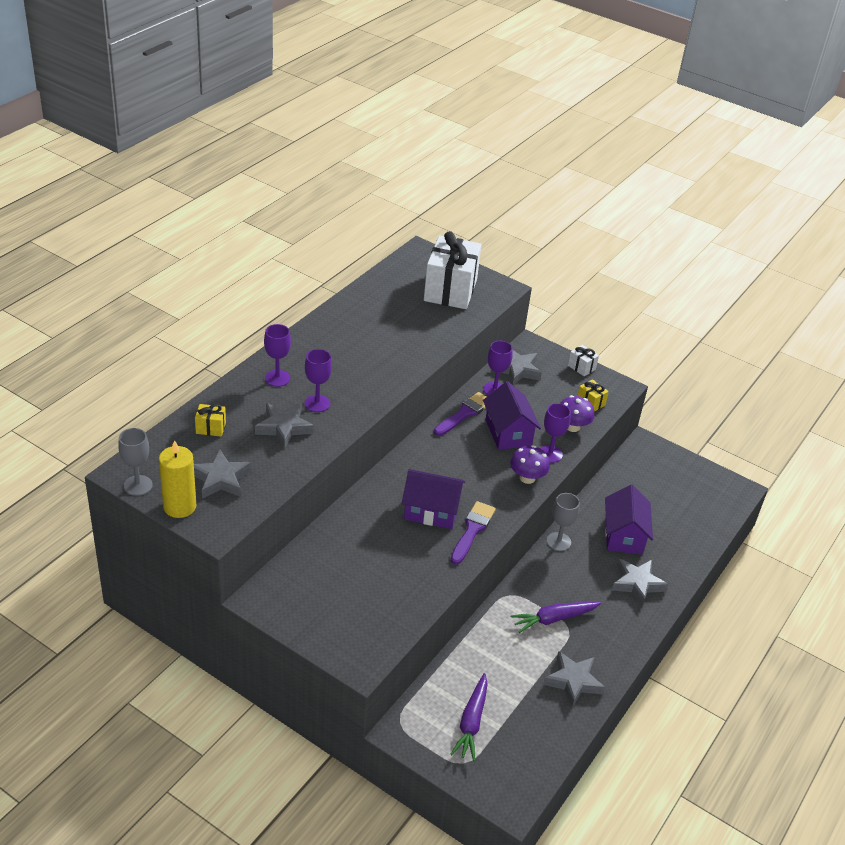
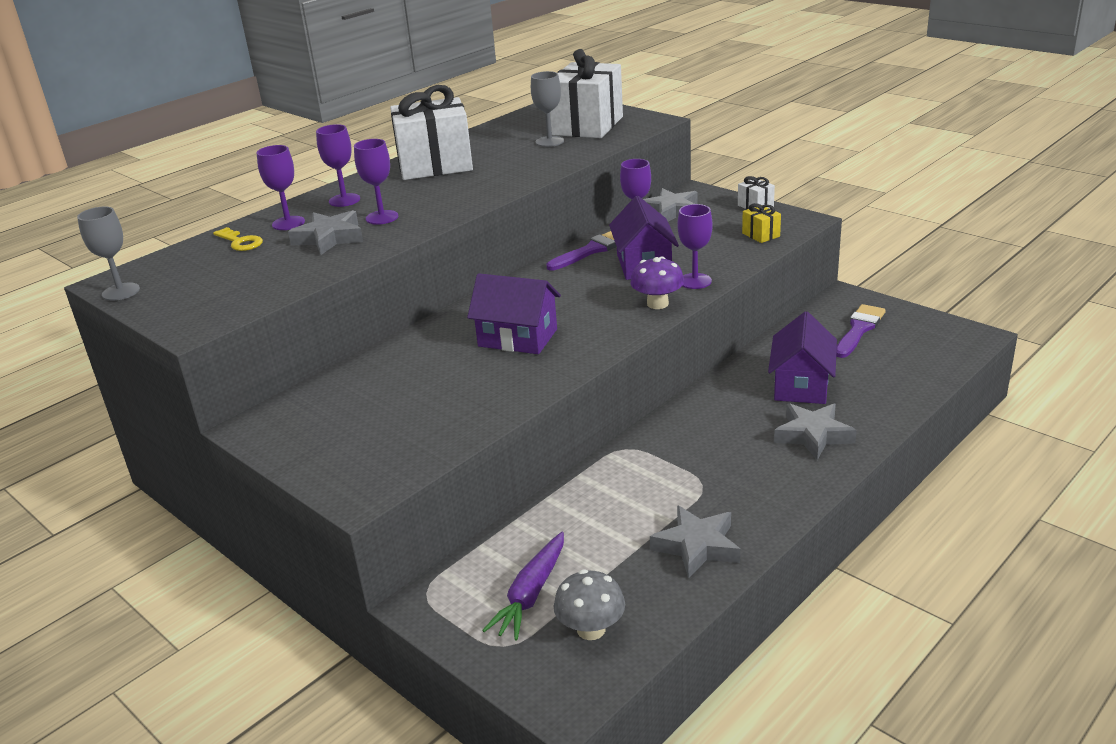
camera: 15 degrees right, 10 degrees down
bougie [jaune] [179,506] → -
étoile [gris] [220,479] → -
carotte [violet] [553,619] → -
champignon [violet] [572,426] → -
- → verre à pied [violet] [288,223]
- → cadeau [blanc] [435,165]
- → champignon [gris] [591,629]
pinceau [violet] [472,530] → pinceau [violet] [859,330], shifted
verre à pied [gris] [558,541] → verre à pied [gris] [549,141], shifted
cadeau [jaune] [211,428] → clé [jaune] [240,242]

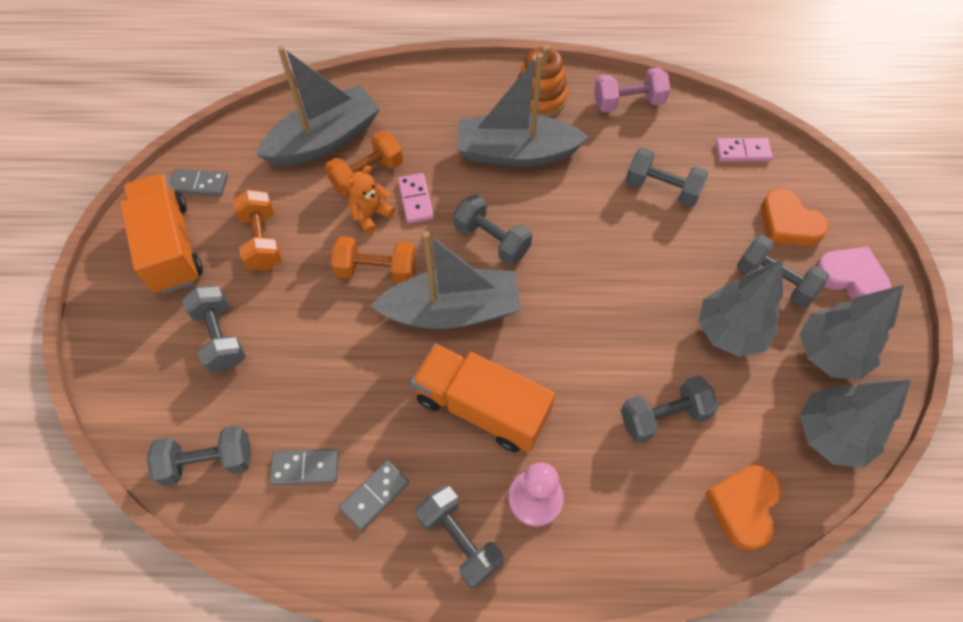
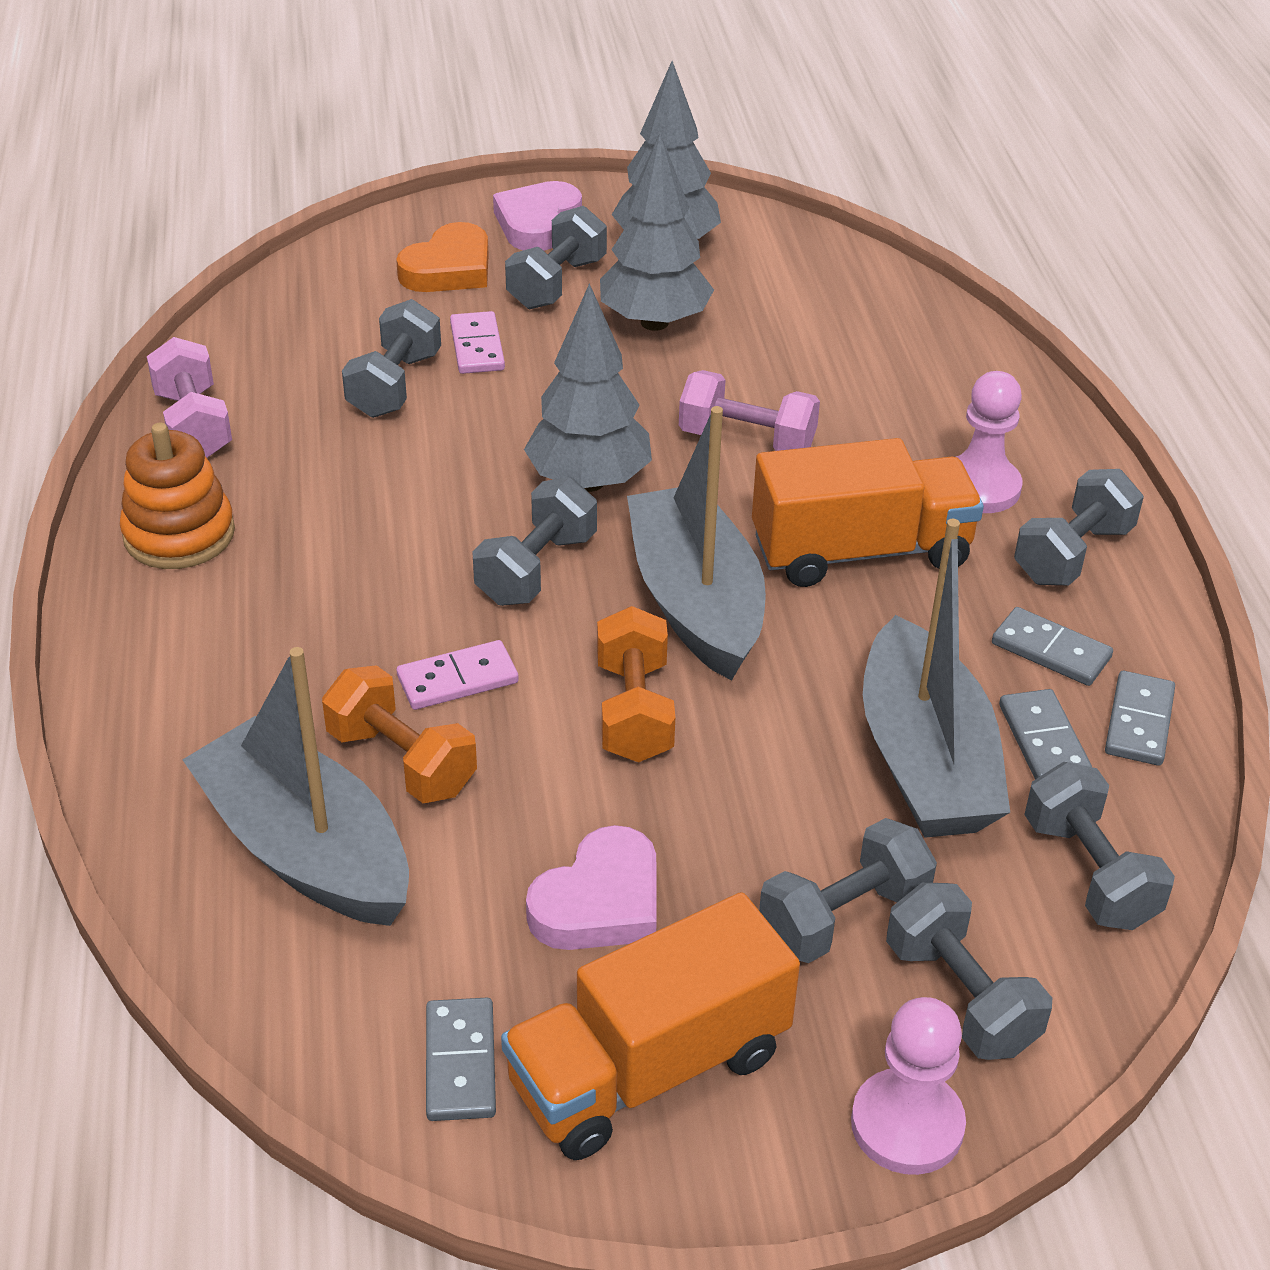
camera: 100 degrees left, 20 degrees down
ours en peluche [orange] [370,215] → -
cœur [orange] [743,506] → -
- → haltère [rose] [747,440]
- → pion [rose] [907,1124]
- → domino [gris] [1139,722]
bateau [gris] [516,153] → bateau [gris] [924,760], shifted
haltère [gris] [663,416] → haltère [gris] [960,997], shifted
domino [rose] [742,152] → domino [rose] [477,347], shifted
arbre [gris] [830,434] → arbre [gris] [588,482], shifted
haltère [orange] [262,241] → cœur [rose] [600,902]
camion [orange] [481,407] → camion [orange] [860,551], 120 degrees counterclockwise

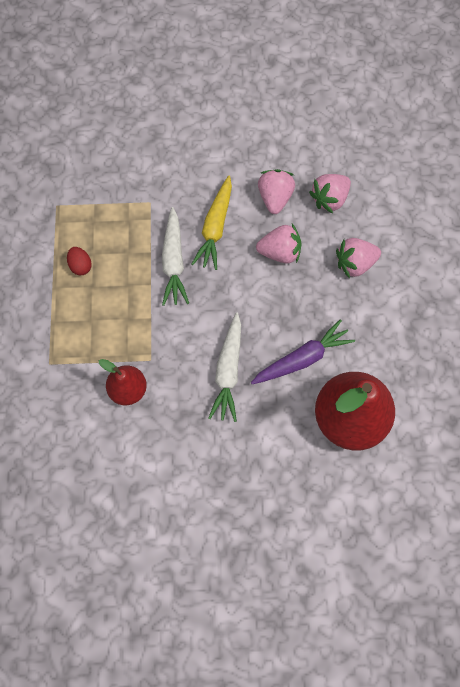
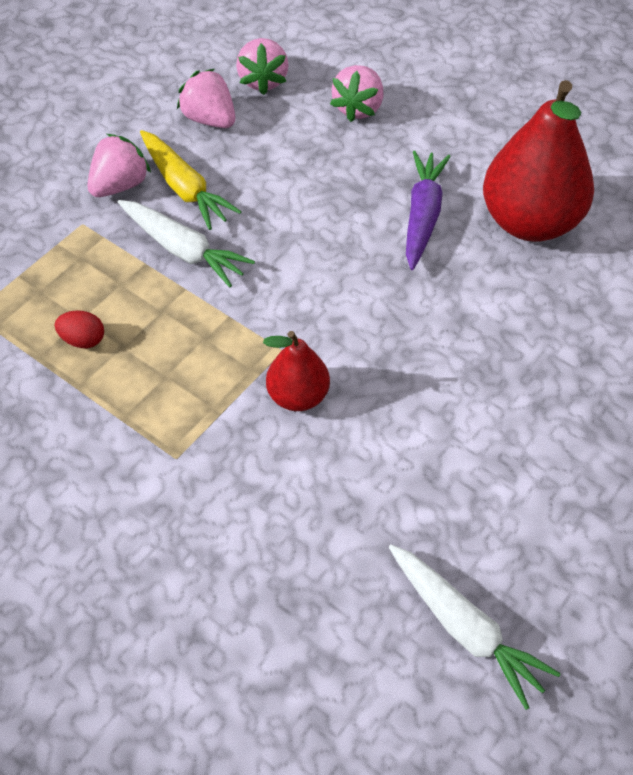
camera: 50 degrees left, 15 degrees down
carotte [blanc] [228,371] → carotte [blanc] [464,628], shifted
fraise [rose] [280,252] → fraise [rose] [120,185], shifted

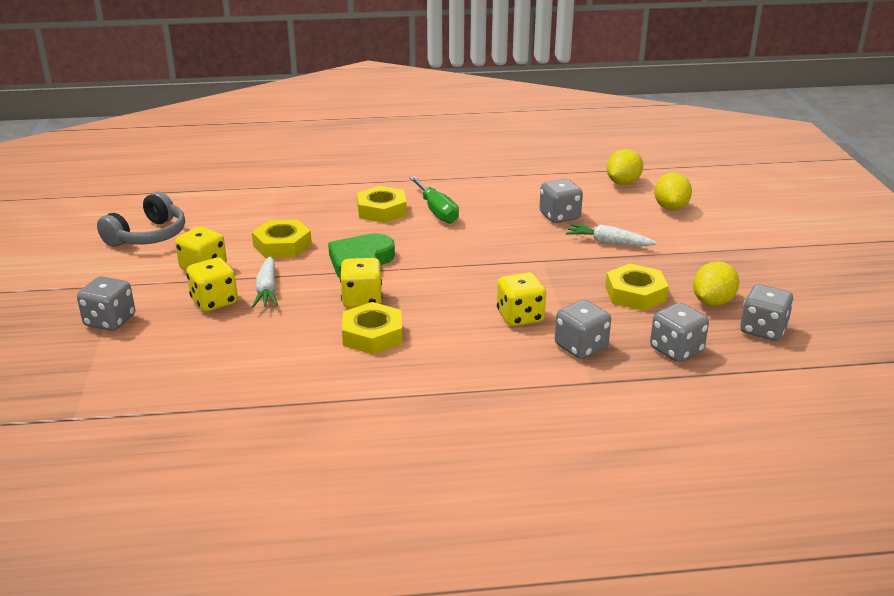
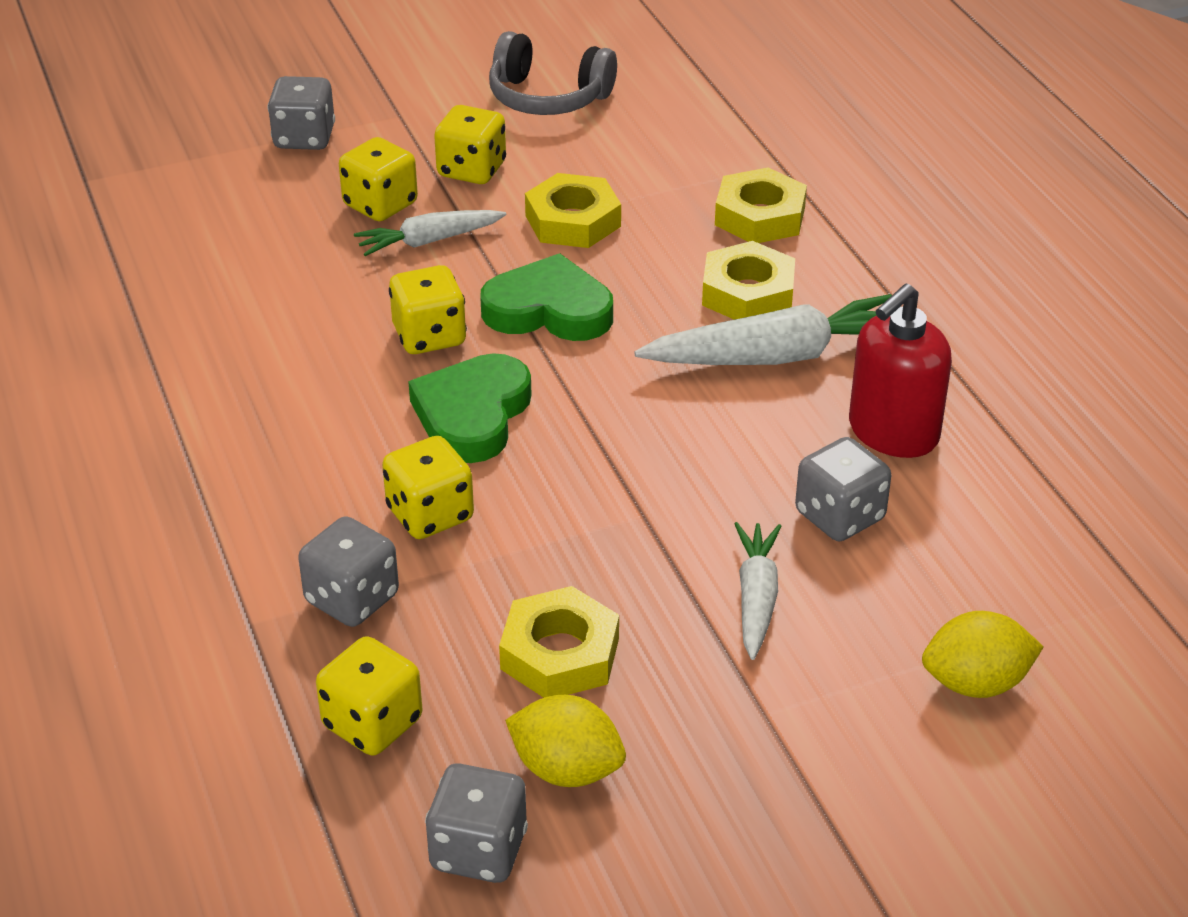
camera: 75 degrees right, 10 degrees up
citron [jaune] [623,183] → -
- → cœur [vert] [472,415]
- → distributeur de savon [rouge] [892,433]
écrou [jaune] [372,335] → écrou [jaune] [759,216], shifted
tournevis [vert] [437,211] → carotte [blanc] [778,356]
dé [gris] [676,350] → dé [jaune] [372,723]

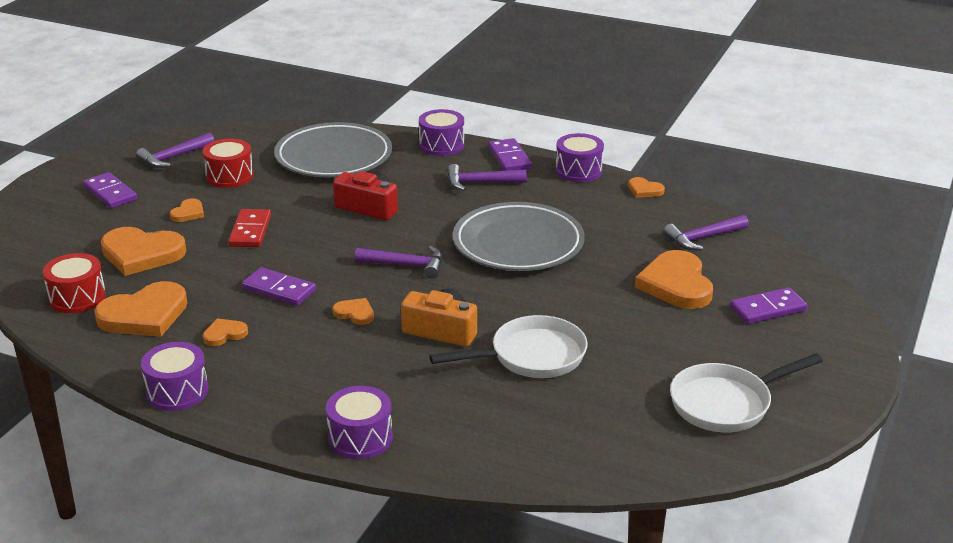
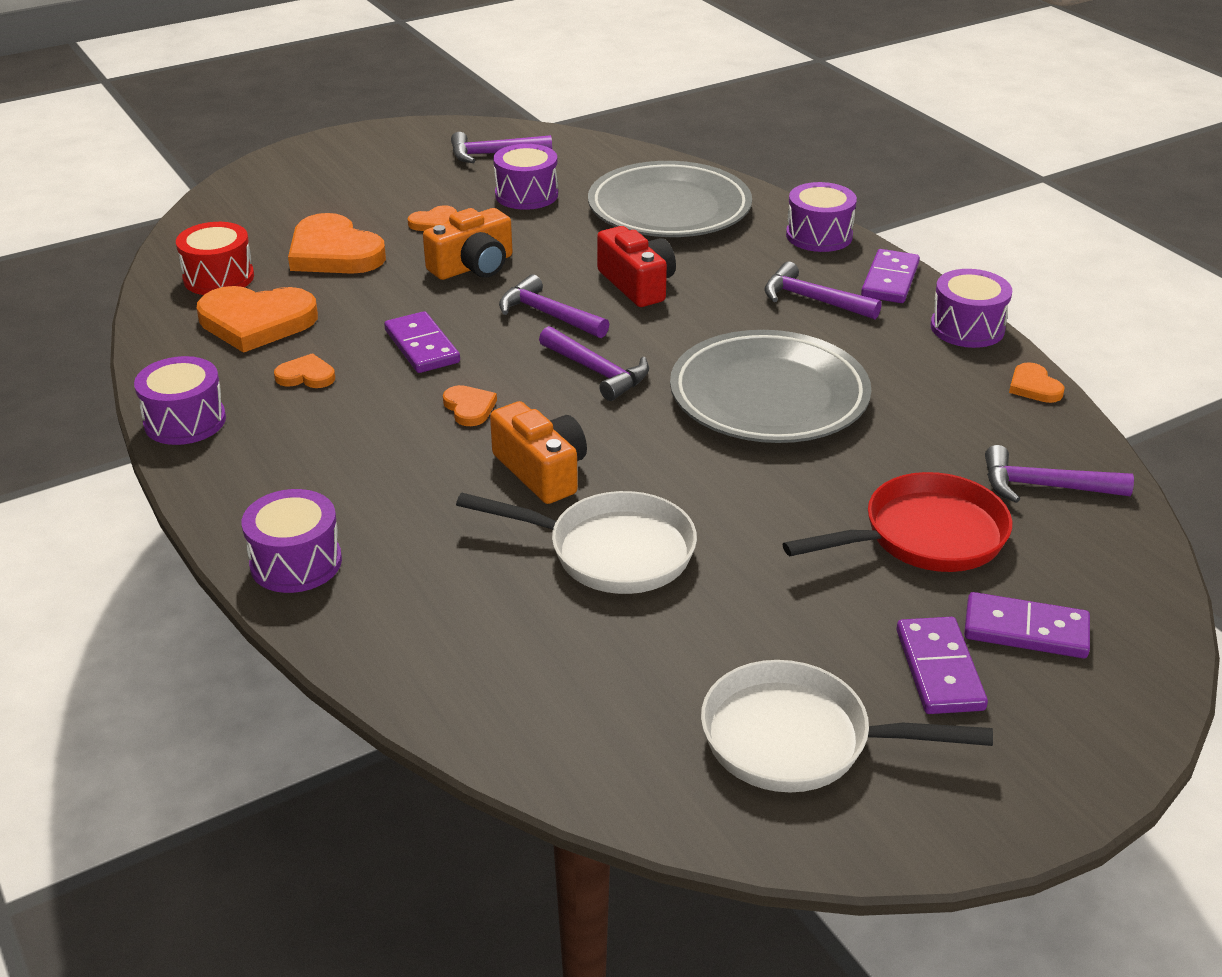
camera: 35 degrees right, 5 degrees up
- → marteau [violet] [548,315]
domino [violet] [110,193] → domino [violet] [939,669], shifted
domino [rouge] [250,231] → appareil photo [orange] [473,266]
cœur [orange] [676,284] → poêle [rouge] [925,536]
tambour [rouge] [229,176] → tambour [violet] [526,195]

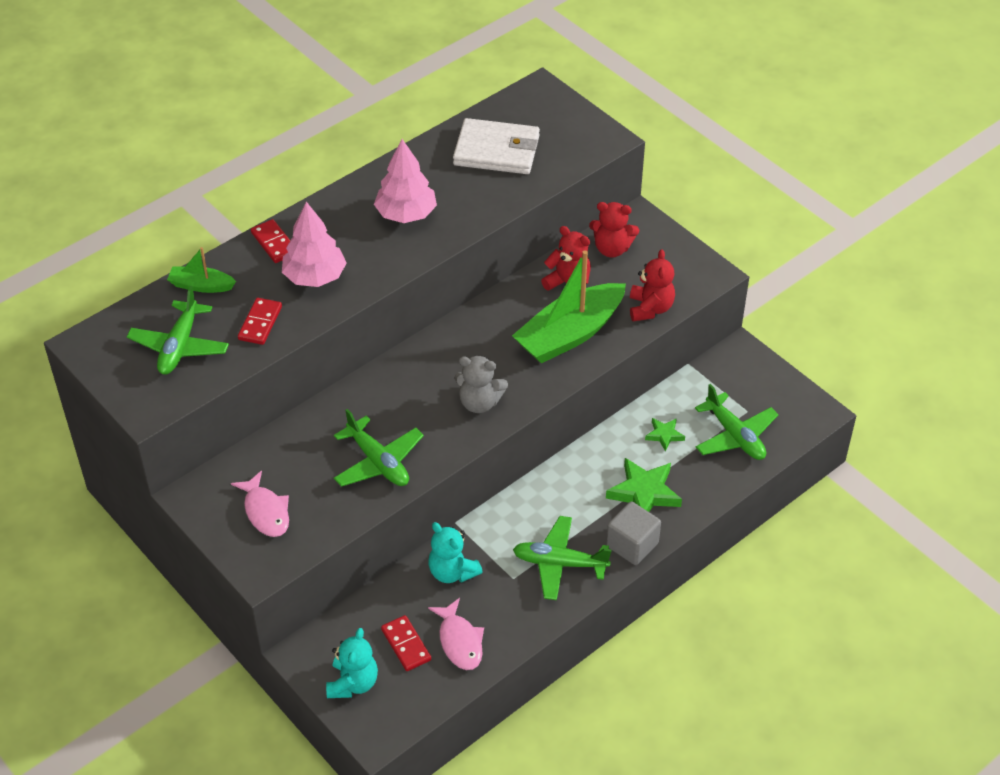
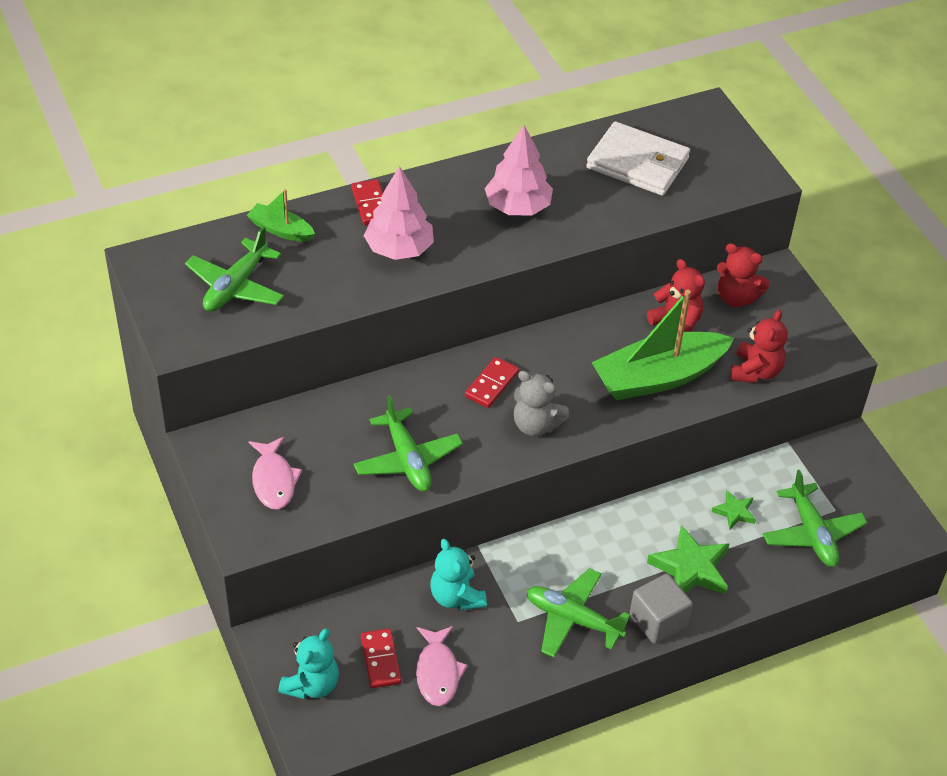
camera: 15 degrees right, 0 degrees up
domino [rouge] [260,323] → domino [rouge] [491,384], shifted

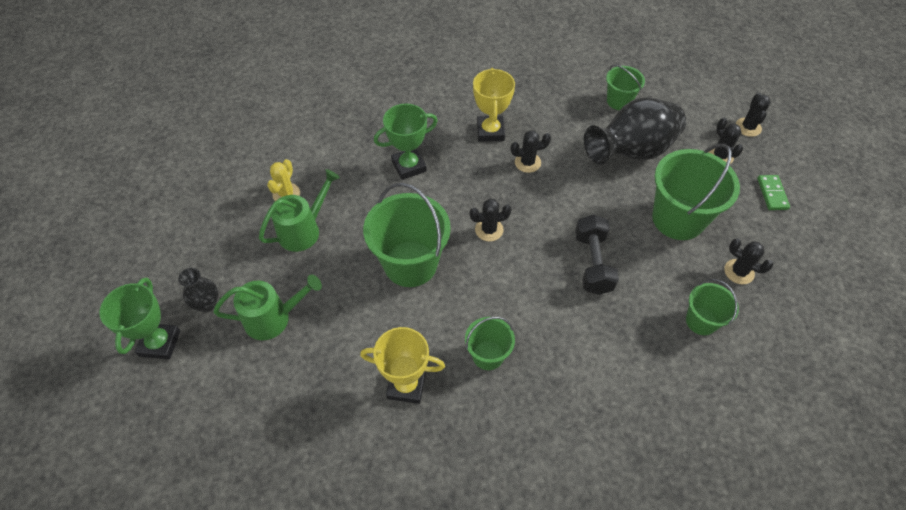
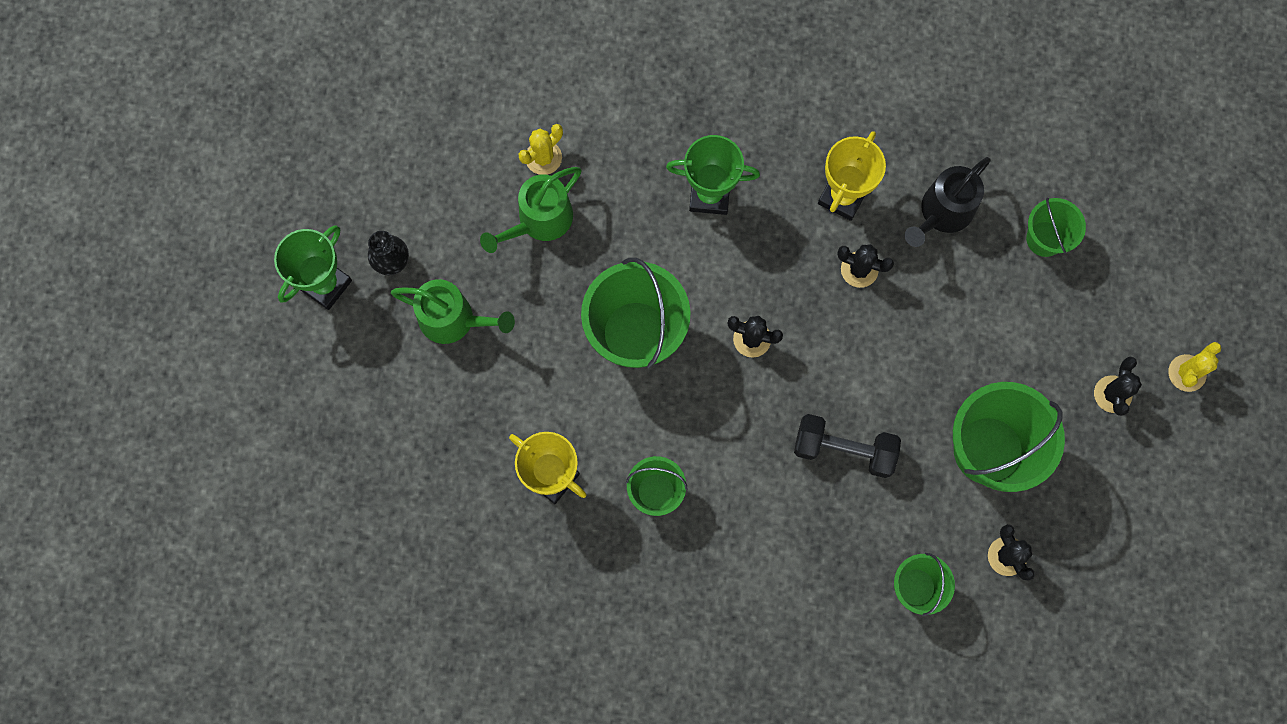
camera: 30 degrees right, 20 degrees up
vase [noir] [631,152] → -
domino [vert] [772,194] → -
- → arrosoir [noir] [942,213]
cactus [noir] [748,127] → cactus [jaune] [1187,373]
arrosoir [vert] [304,230] → arrosoir [vert] [539,221], 150 degrees clockwise
haltère [noir] [592,263] → haltère [noir] [844,449], 75 degrees clockwise

